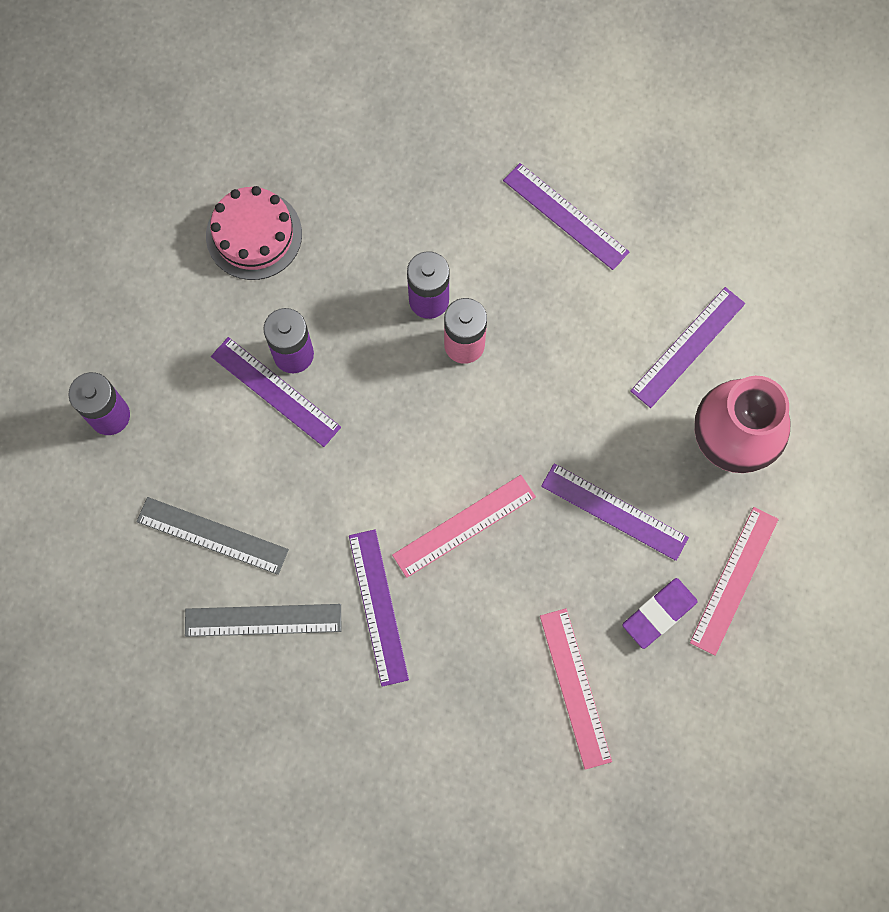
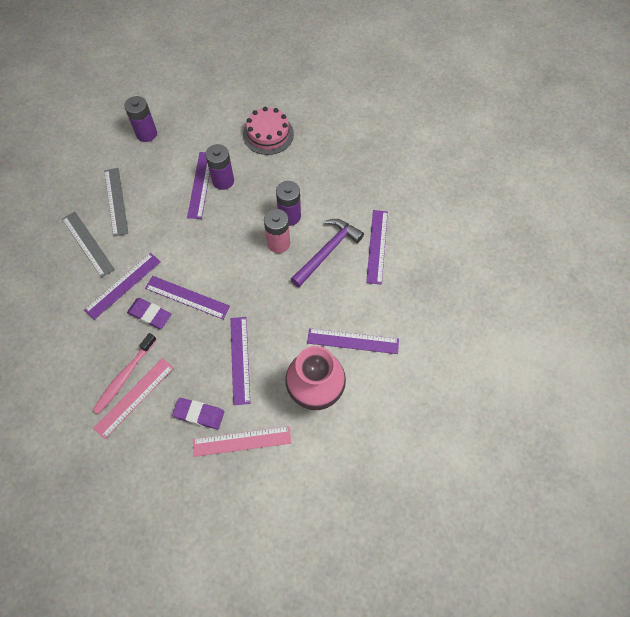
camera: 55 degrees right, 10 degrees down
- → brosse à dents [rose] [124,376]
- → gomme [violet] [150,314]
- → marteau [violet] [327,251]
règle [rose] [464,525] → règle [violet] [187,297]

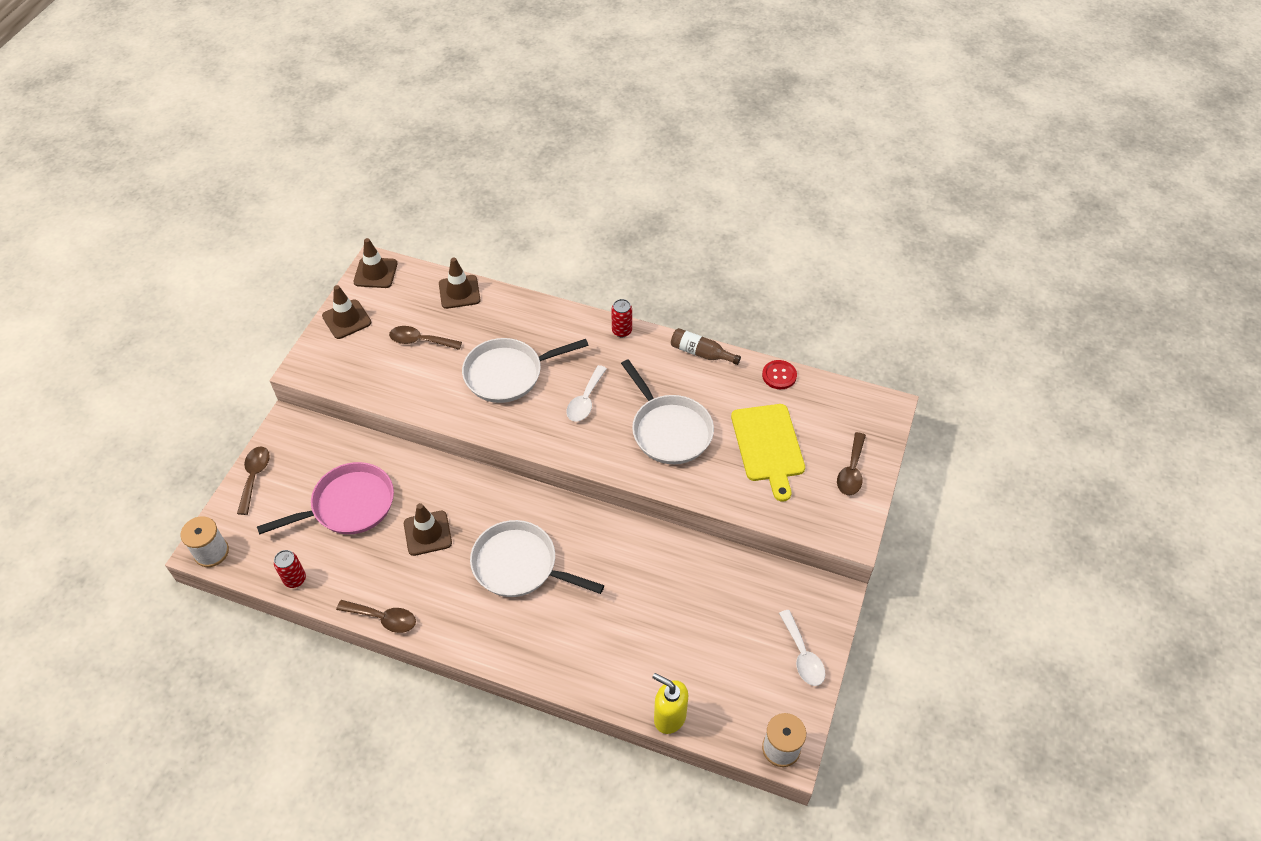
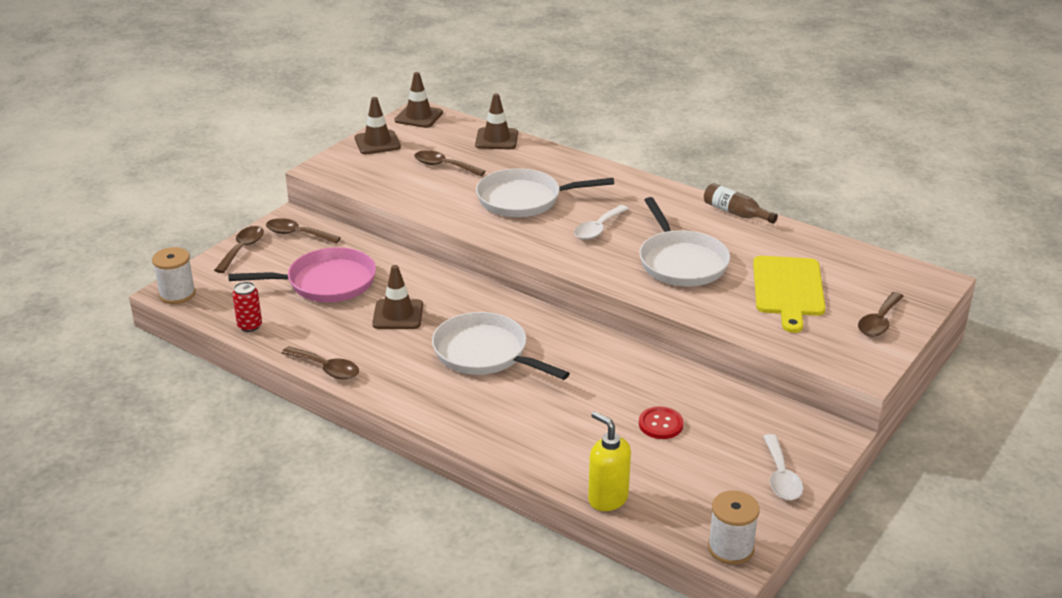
camera: 15 degrees right, 20 degrees down
canette [rouge] [622,331] → -
- → cuillère [marron] [297,234]
bouton [rouge] [779,375] → bouton [rouge] [660,424], shifted

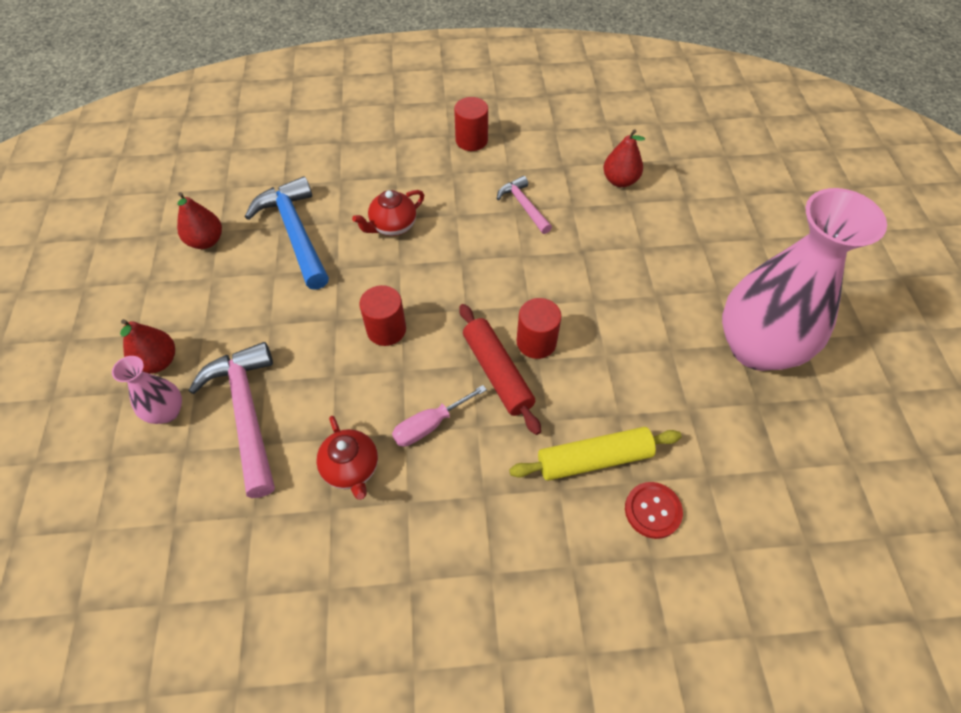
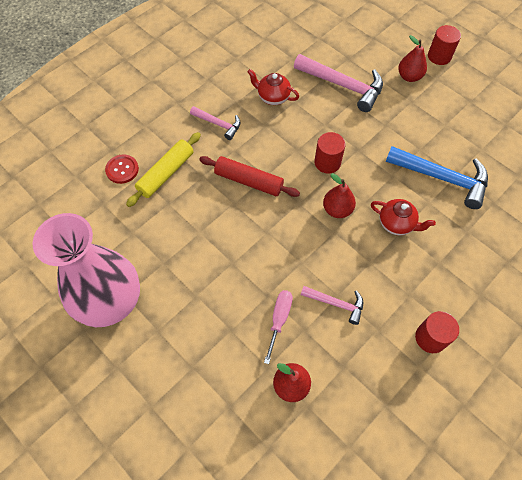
camera: 140 degrees right, 5 degrees up
vase [rose] [167,412] → -
- → marteau [rose] [218,124]
poire [rouge] [206,241] → poire [rouge] [337,209], shifted
tournevis [rose] [429,425] → tournevis [rose] [279,319], shifted
cylindre [rouge] [536,342] → cylindre [rouge] [439,56], shifted
théière [rouge] [392,226] → théière [rouge] [396,224], 105 degrees clockwise

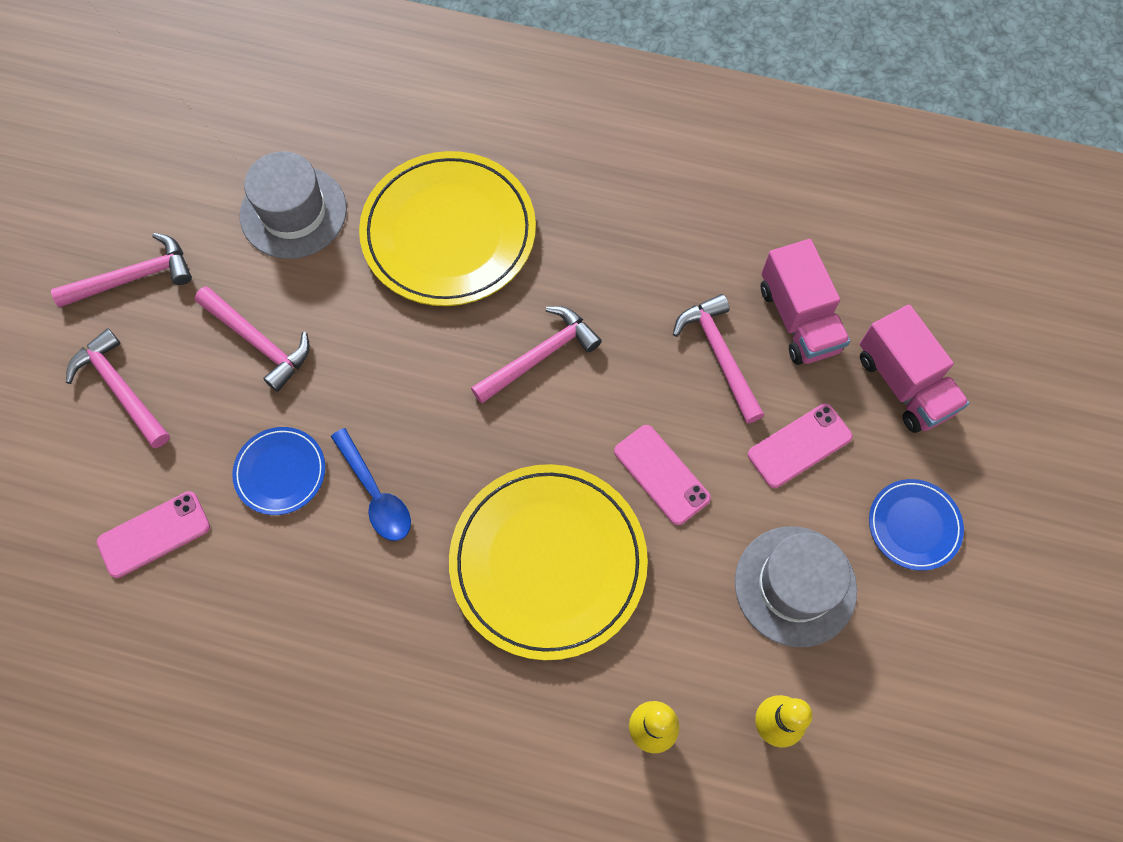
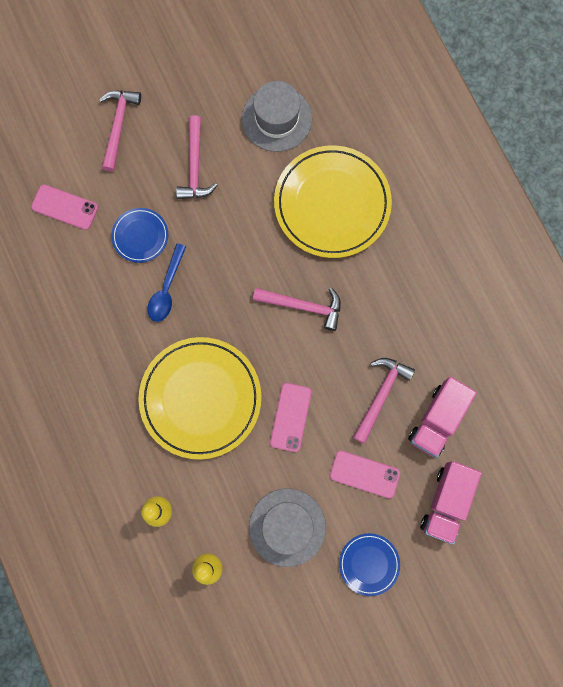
camera: 50 degrees right, 10 degrees up
marteau [rose] [134,277] → -

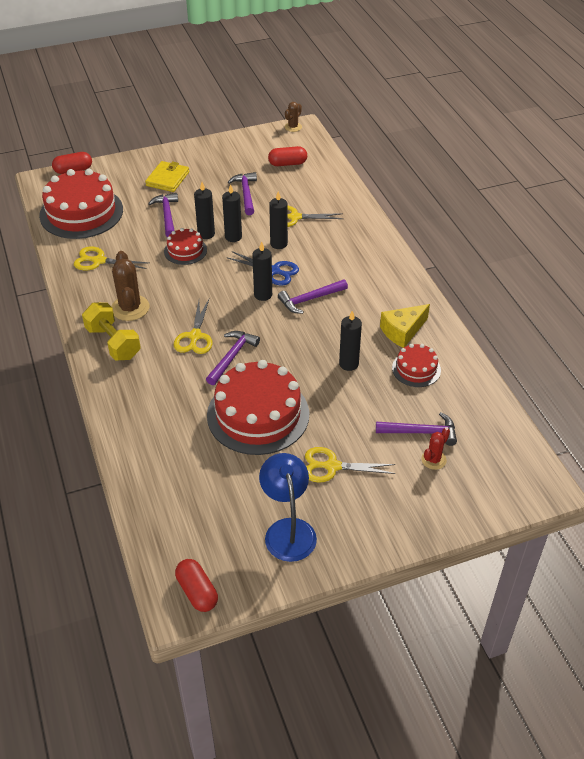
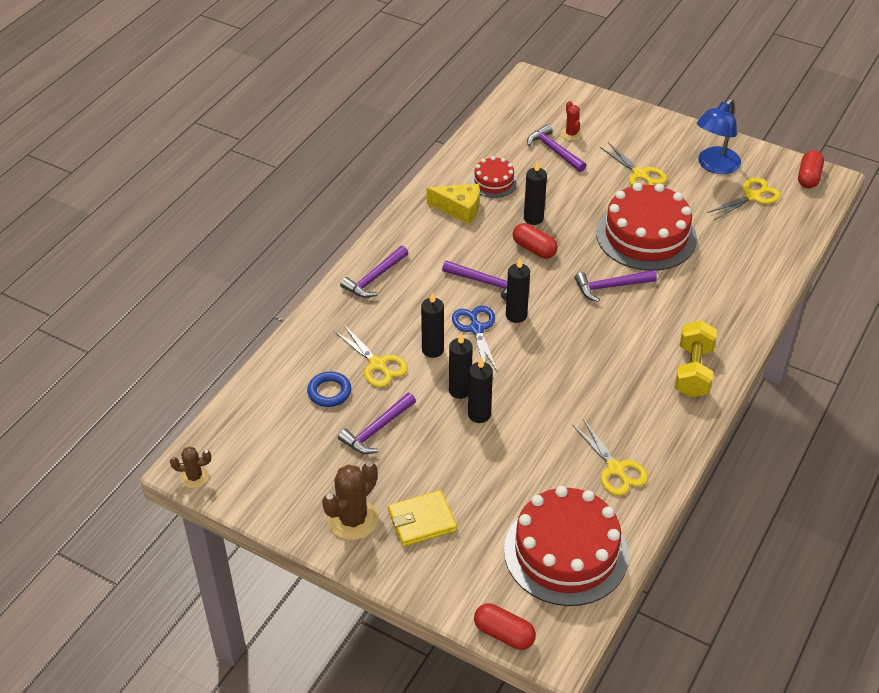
camera: 130 degrees left, 0 degrees up
gâteau [rouge] [185,250] → -
- → anneau [bleu] [329,392]
cactus [marron] [130,308] → cactus [marron] [353,520], shifted
marteau [violet] [167,215] → marteau [violet] [374,278], shifted
ciseaux [jaune] [195,336] → ciseaux [jaune] [752,196], shifted
gélule [rouge] [287,163] → gélule [rouge] [534,249], shifted
cactus [rouge] [433,460] → cactus [rouge] [571,134], 75 degrees clockwise

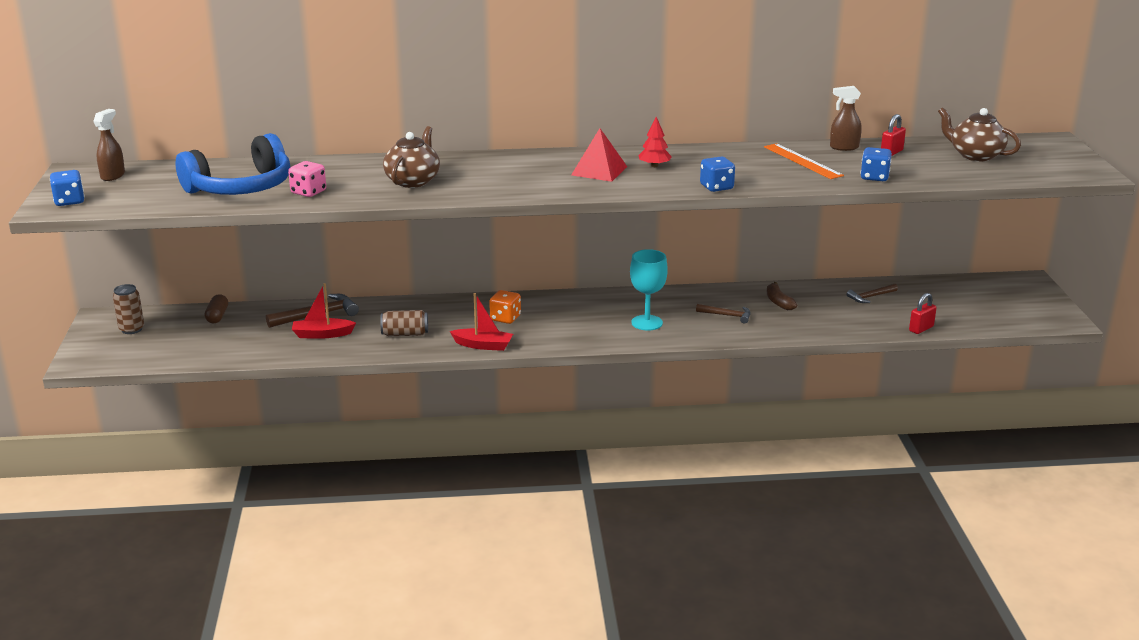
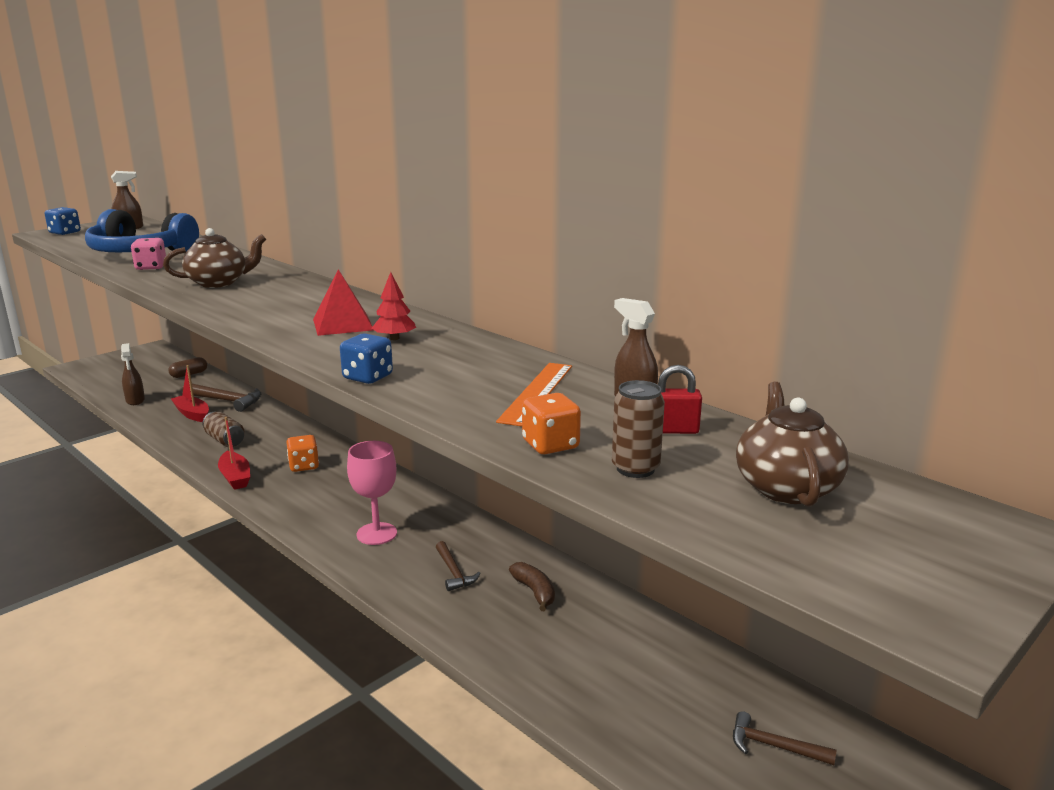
camera: 50 degrees right, 5 degrees down
cadenas [rouge] [921,329] → -
- → vaporisateur [marron] [135,400]
canette [marron] [132,329] → canette [marron] [635,468], shifted
marteau [marron] [870,297] → marteau [marron] [774,746], shifted
verre à pied [turquoise] [647,323] → verre à pied [rose] [376,534]
dé [bleu] [874,177] → dé [orange] [550,445]
banane [marron] [778,302] → banane [marron] [535,592], 120 degrees clockwise

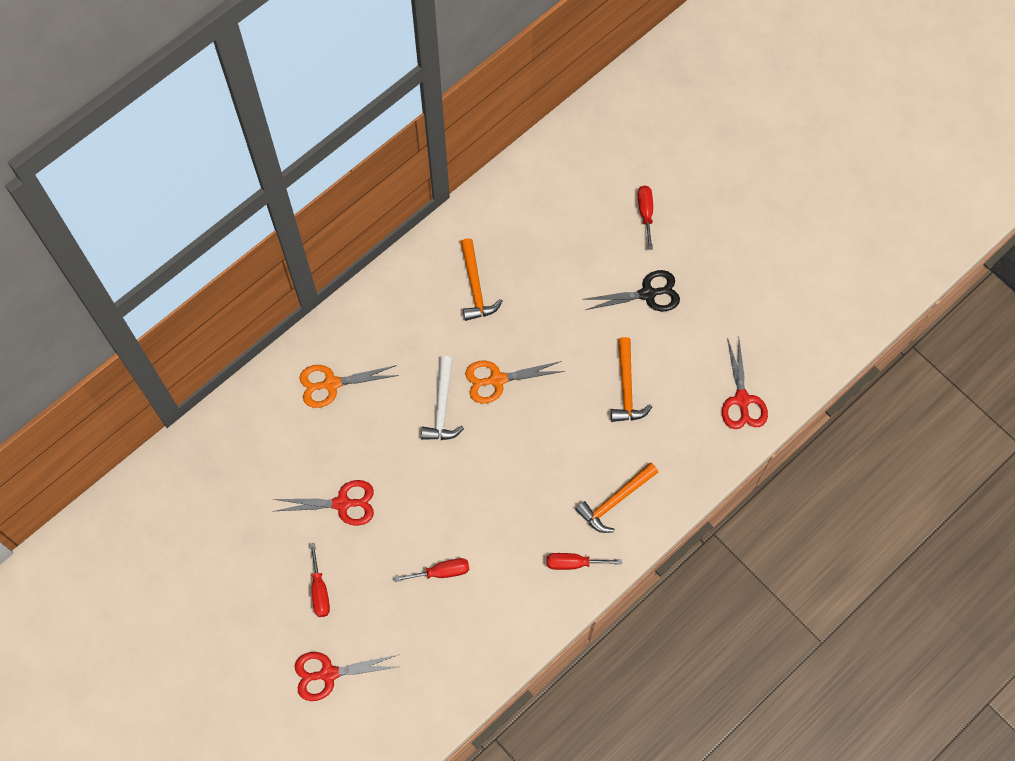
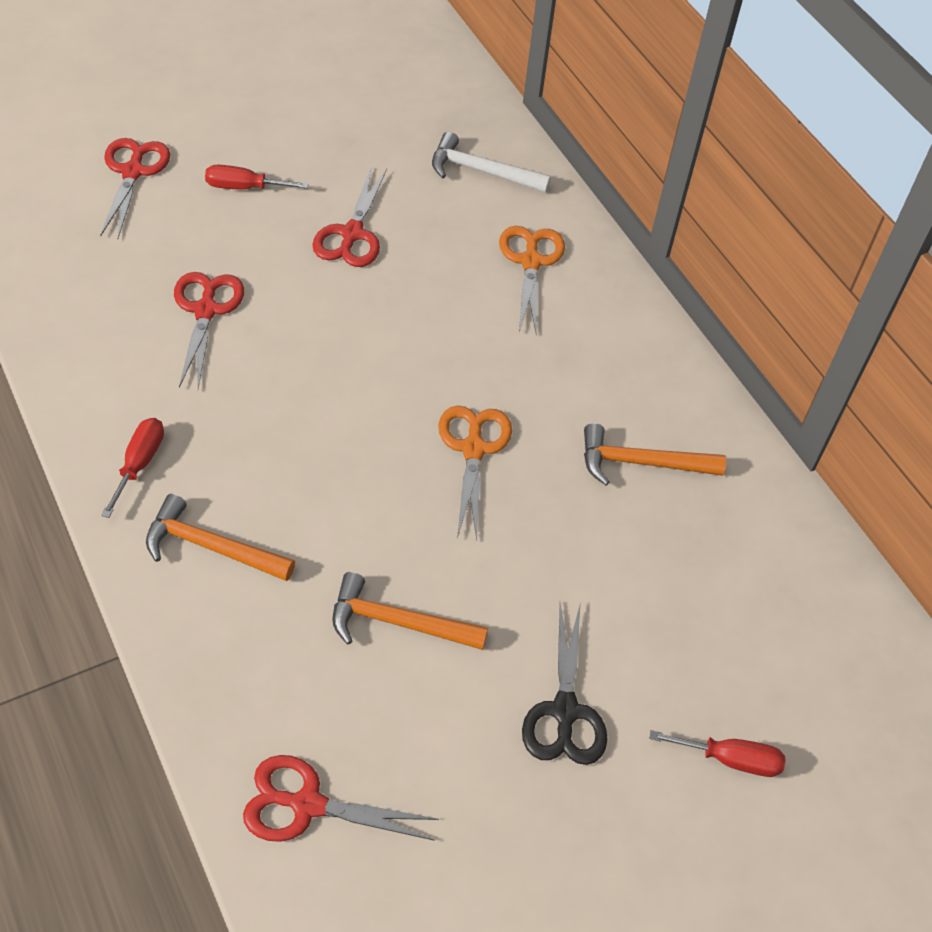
camera: 100 degrees right, 15 degrees down
marteau [blanc] [442,407] → marteau [blanc] [481,171], shifted
tournevis [rouge] [442,572] → ciseaux [rouge] [206,310]
marteau [orange] [615,500] → marteau [orange] [211,546], 45 degrees counterclockwise

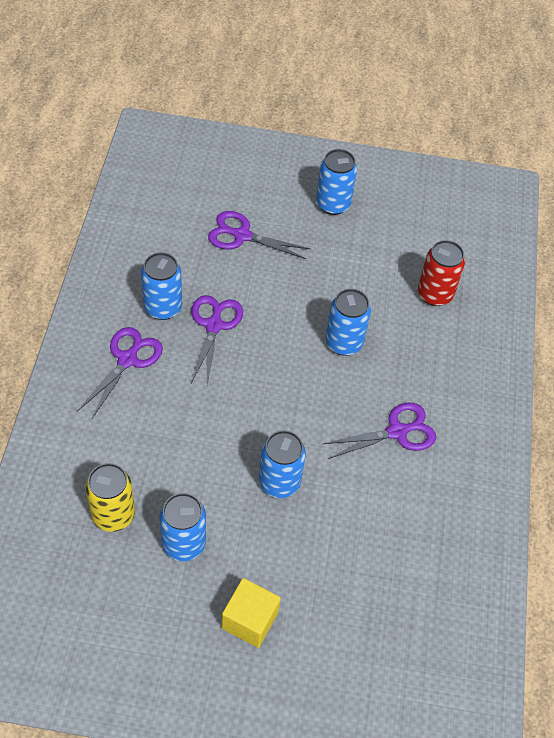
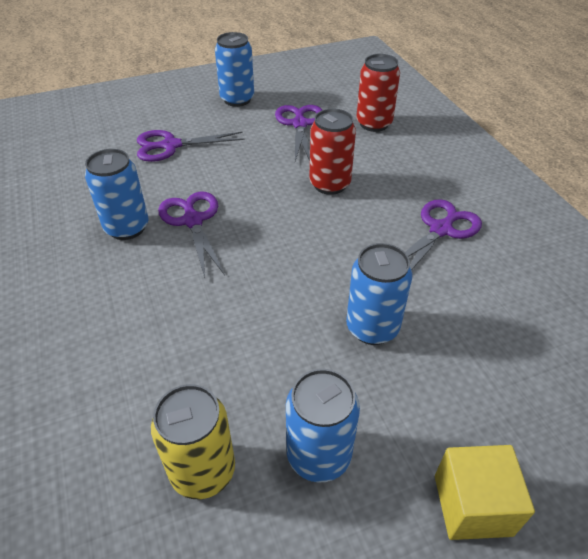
camera: 25 degrees left, 10 degrees down
ciseaux [violet] [127,359] → ciseaux [violet] [299,124], shifted
canette [bleu] [344,343] → canette [rouge] [329,184]

